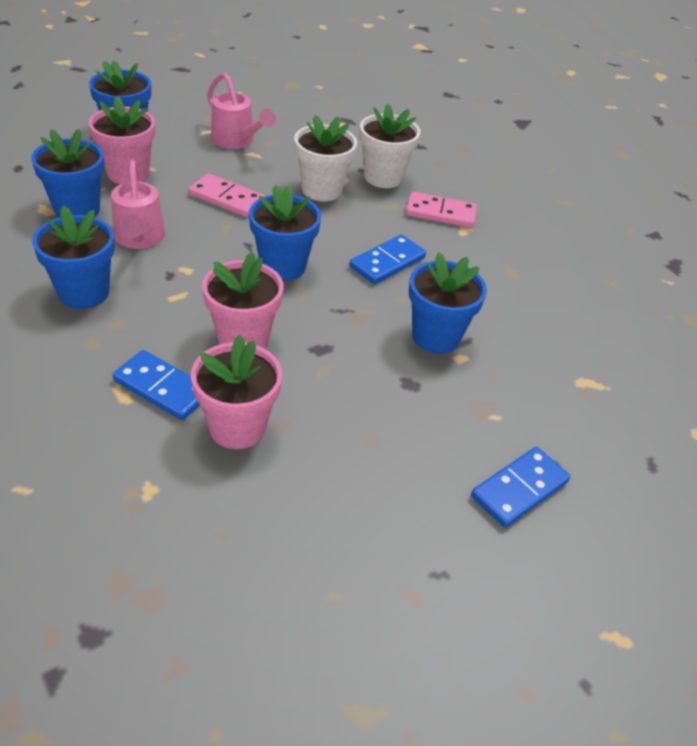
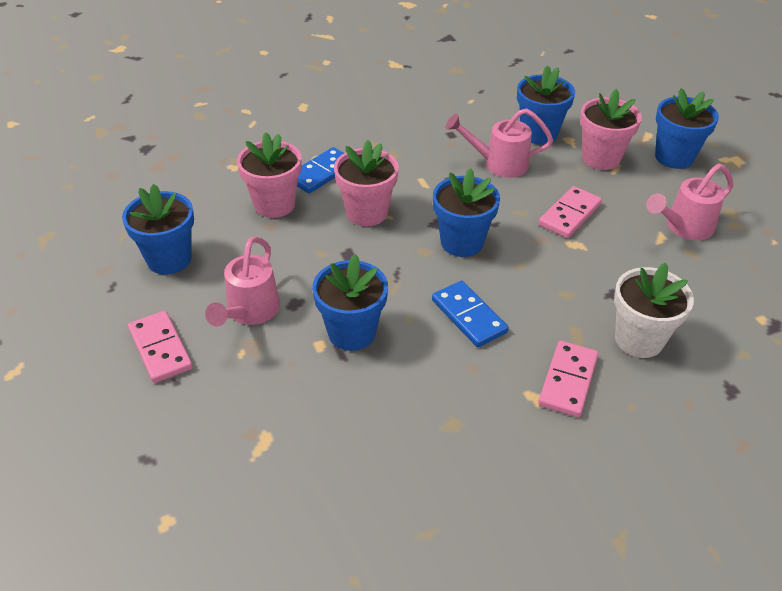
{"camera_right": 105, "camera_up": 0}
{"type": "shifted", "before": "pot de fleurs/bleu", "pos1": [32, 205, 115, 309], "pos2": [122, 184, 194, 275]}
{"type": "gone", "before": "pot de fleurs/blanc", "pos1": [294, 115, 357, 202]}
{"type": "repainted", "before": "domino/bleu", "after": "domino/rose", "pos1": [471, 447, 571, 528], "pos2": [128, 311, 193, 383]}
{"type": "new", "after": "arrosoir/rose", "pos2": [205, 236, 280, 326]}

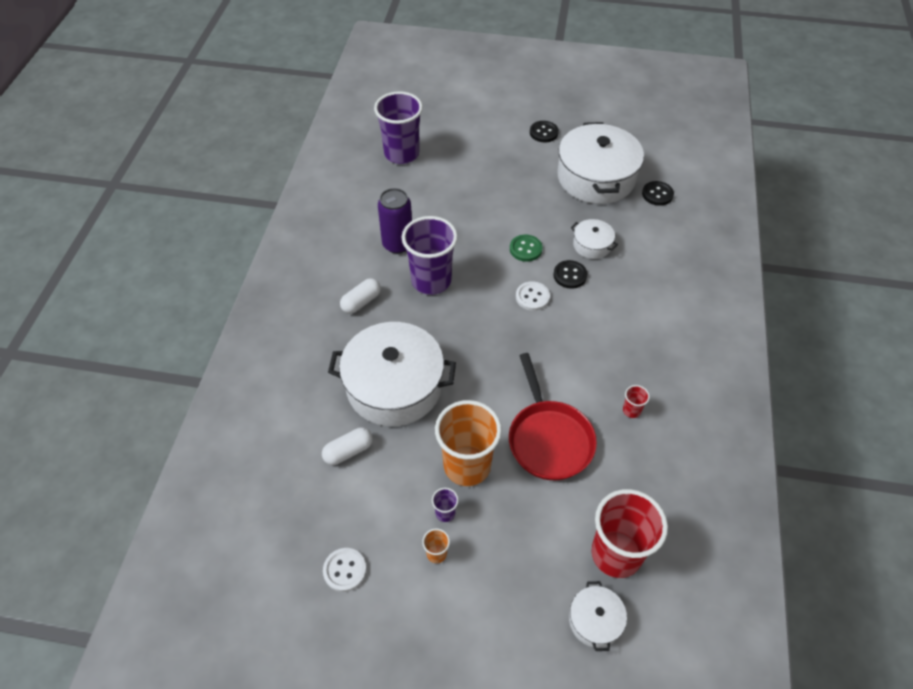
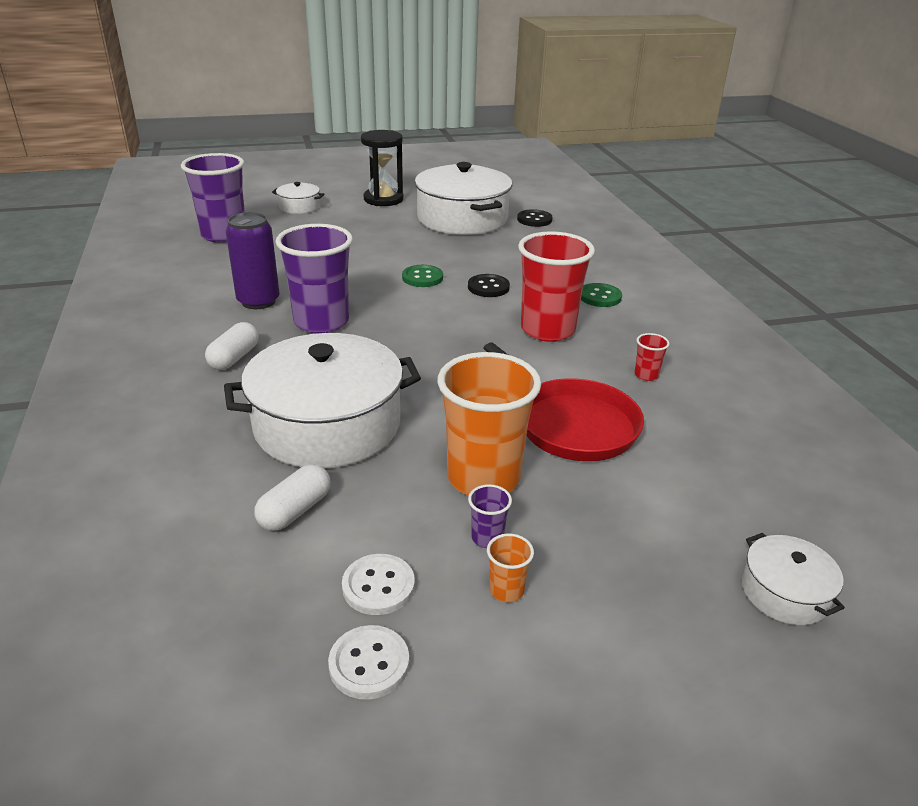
{"camera_right": -25, "camera_up": -20}
{"type": "shifted", "before": "bouton/blanc", "pos1": [516, 281, 550, 311], "pos2": [342, 554, 415, 615]}
{"type": "swapped", "before": "bouton/noir", "after": "sablier/noir", "pos1": [530, 121, 559, 143], "pos2": [361, 130, 404, 206]}
{"type": "shifted", "before": "marmite/blanc", "pos1": [571, 219, 618, 259], "pos2": [272, 182, 325, 214]}
{"type": "shifted", "before": "gobelet/rouge", "pos1": [591, 489, 668, 578], "pos2": [518, 231, 595, 342]}
{"type": "new", "after": "bouton/vert", "pos2": [581, 283, 622, 307]}

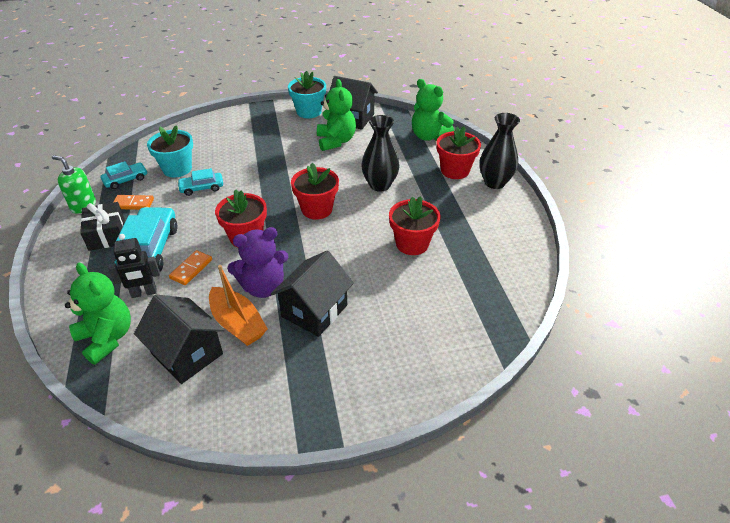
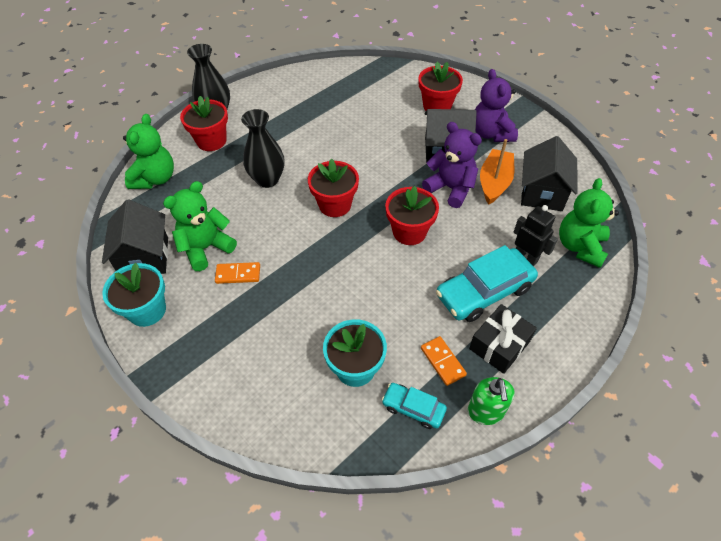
{"camera_right": -120, "camera_up": 10}
{"type": "shifted", "before": "domino/orange", "pos1": [169, 250, 212, 285], "pos2": [215, 262, 260, 284]}
{"type": "gone", "before": "voiture/turquoise", "pos1": [177, 168, 223, 196]}
{"type": "shifted", "before": "pot de fleurs/rouge", "pos1": [389, 196, 440, 255], "pos2": [418, 62, 463, 111]}
{"type": "new", "after": "ours en peluche/violet", "pos2": [475, 69, 518, 142]}

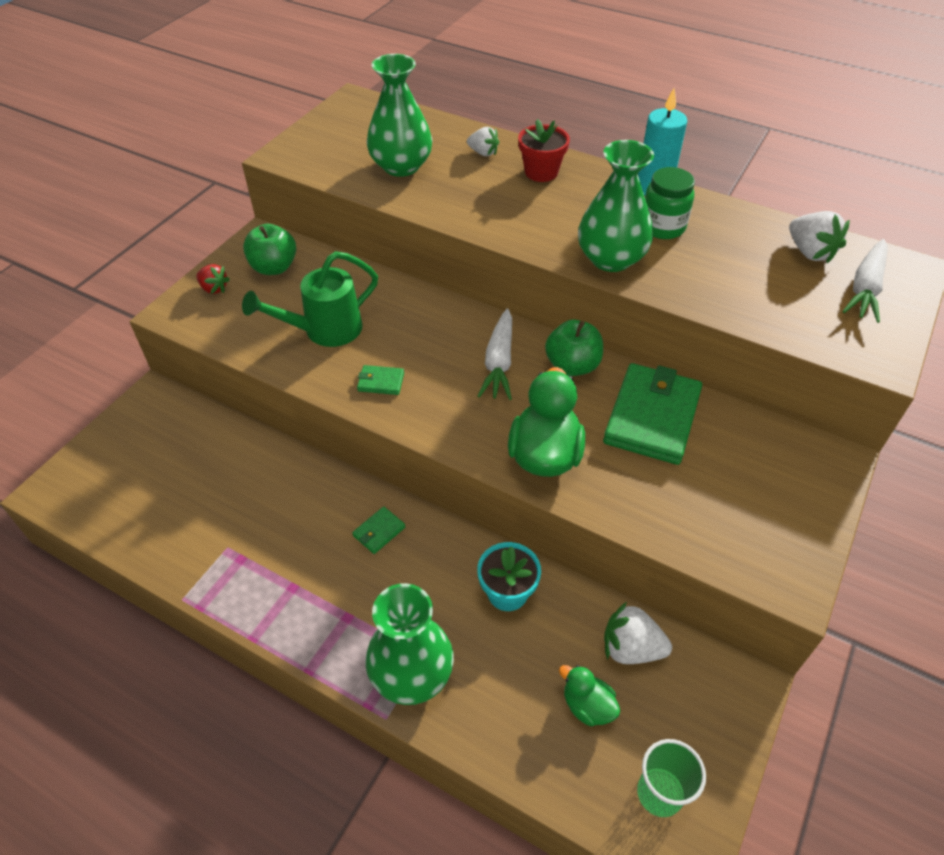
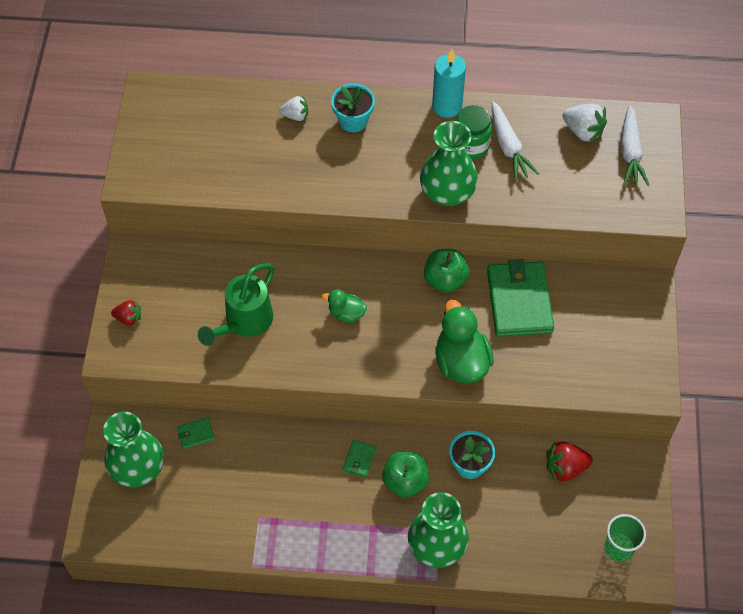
{"camera_right": -25, "camera_up": 10}
{"type": "shifted", "before": "pomme/vert", "pos1": [243, 224, 296, 275], "pos2": [382, 451, 429, 498]}
{"type": "shifted", "before": "portefeuille/vert", "pos1": [357, 365, 404, 395], "pos2": [177, 417, 215, 449]}
{"type": "shifted", "before": "vase/vert", "pos1": [366, 54, 432, 177], "pos2": [103, 412, 164, 488]}
{"type": "shifted", "before": "carotte/blanc", "pos1": [478, 308, 512, 400], "pos2": [492, 101, 539, 181]}
{"type": "repainted", "before": "pot de fleurs/rouge", "after": "pot de fleurs/turquoise", "pos1": [518, 119, 570, 182], "pos2": [331, 84, 375, 132]}
{"type": "shifted", "before": "canard/vert", "pos1": [559, 665, 620, 726], "pos2": [322, 289, 367, 323]}
{"type": "repainted", "before": "fraise/blanc", "after": "fraise/rouge", "pos1": [604, 602, 672, 664], "pos2": [546, 442, 593, 482]}

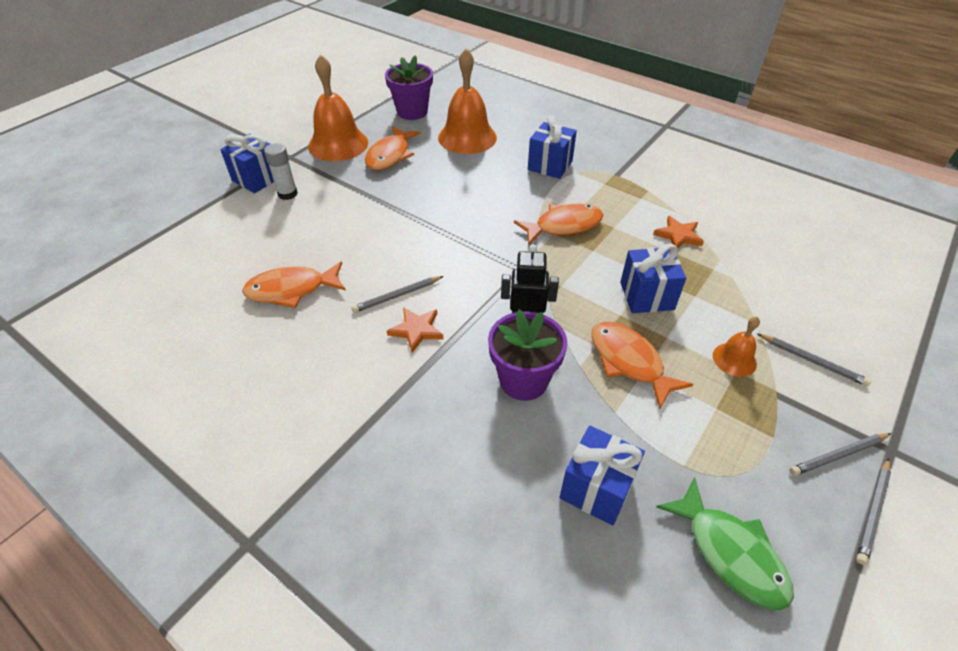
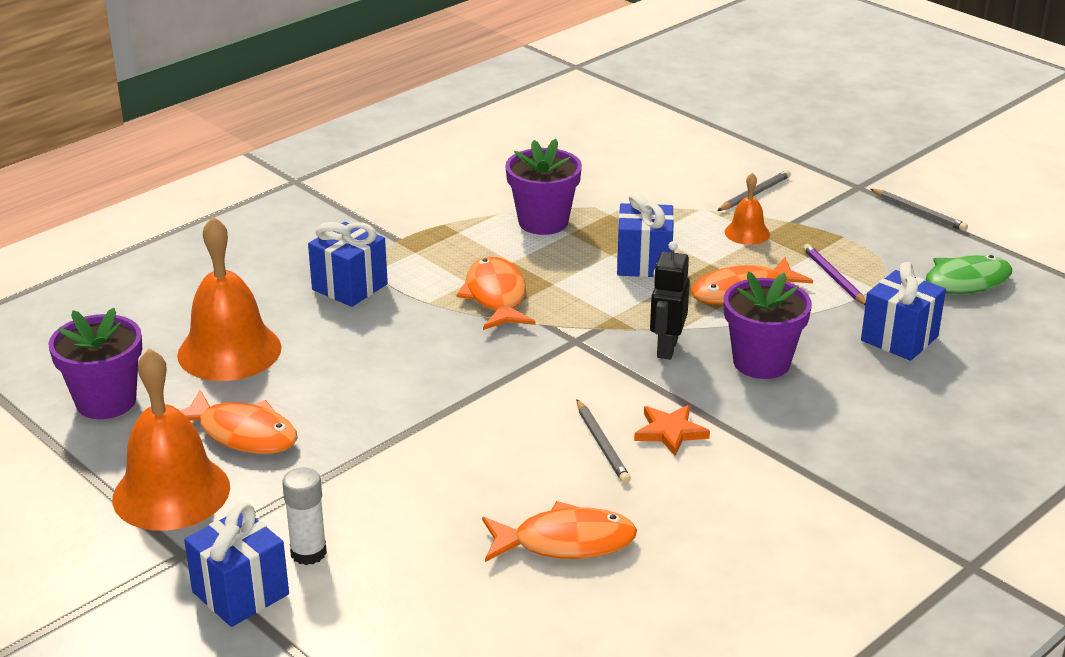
{"camera_right": -80, "camera_up": -15}
{"type": "rotated", "before": "poisson/orange", "pos1": [242, 262, 346, 308], "pos2": [482, 501, 637, 562], "turn": -90}
{"type": "swapped", "before": "étoile/orange", "after": "pot de fleurs/violet", "pos1": [653, 216, 704, 248], "pos2": [505, 139, 582, 235]}
{"type": "gone", "before": "crayon/gris", "pos1": [790, 433, 891, 476]}
{"type": "new", "after": "crayon/violet", "pos2": [803, 244, 866, 305]}

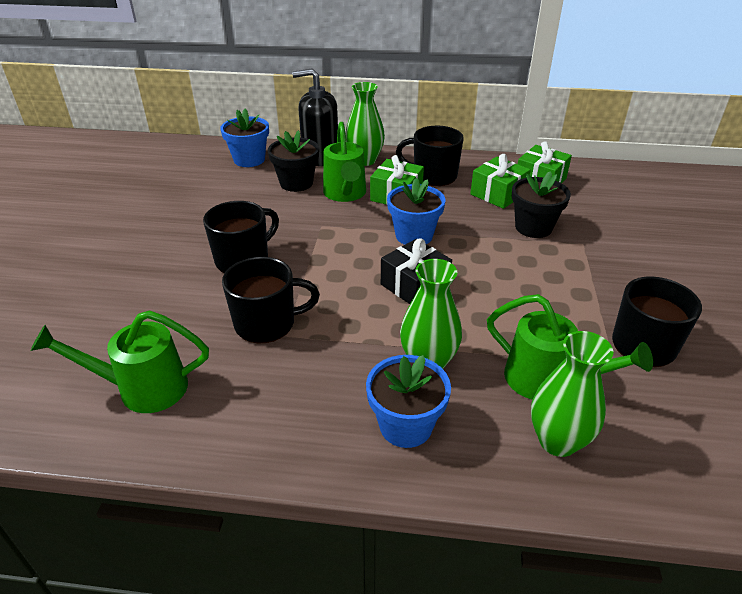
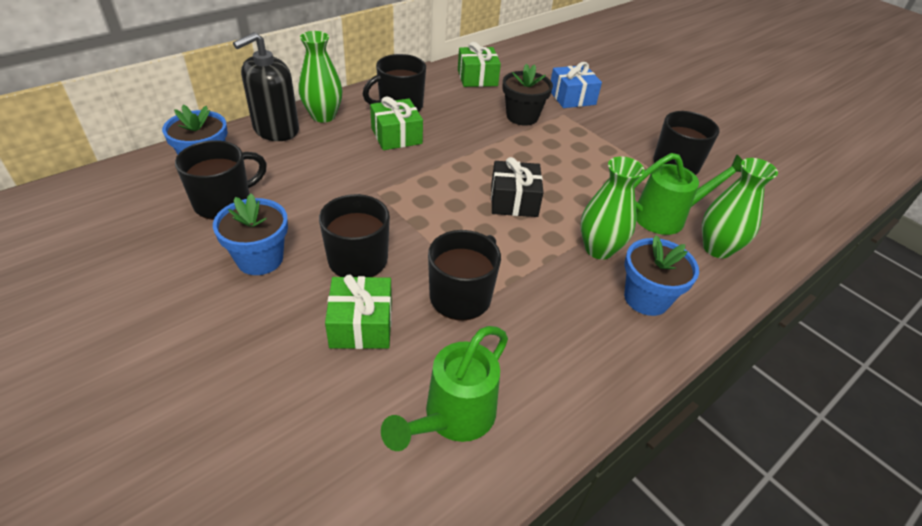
{"camera_right": -50, "camera_up": 5}
{"type": "gone", "before": "pot de fleurs/noir", "pos1": [268, 130, 319, 192]}
{"type": "gone", "before": "arrosoir/vert", "pos1": [323, 122, 366, 202]}
{"type": "shifted", "before": "pot de fleurs/bleu", "pos1": [387, 178, 445, 245], "pos2": [213, 194, 288, 275]}
{"type": "shifted", "before": "cadeau/vert", "pos1": [470, 154, 531, 209], "pos2": [325, 275, 392, 349]}
{"type": "new", "after": "tasse/noir", "pos2": [175, 140, 267, 220]}
{"type": "new", "after": "cadeau/bleu", "pos2": [551, 62, 602, 108]}

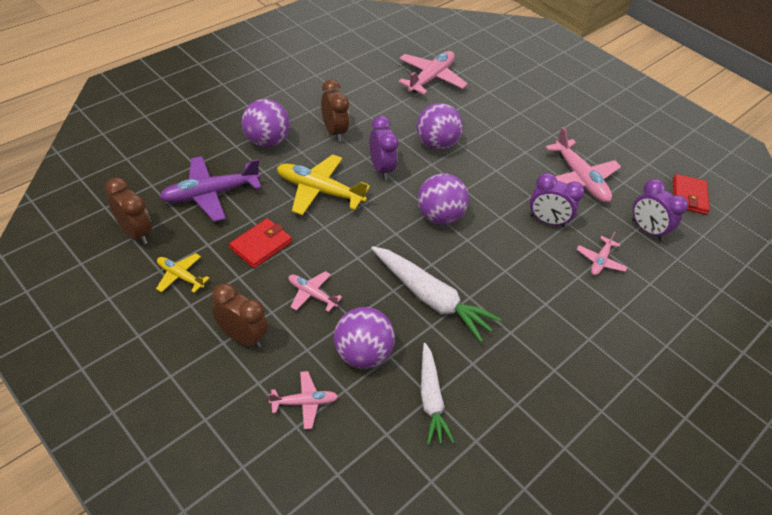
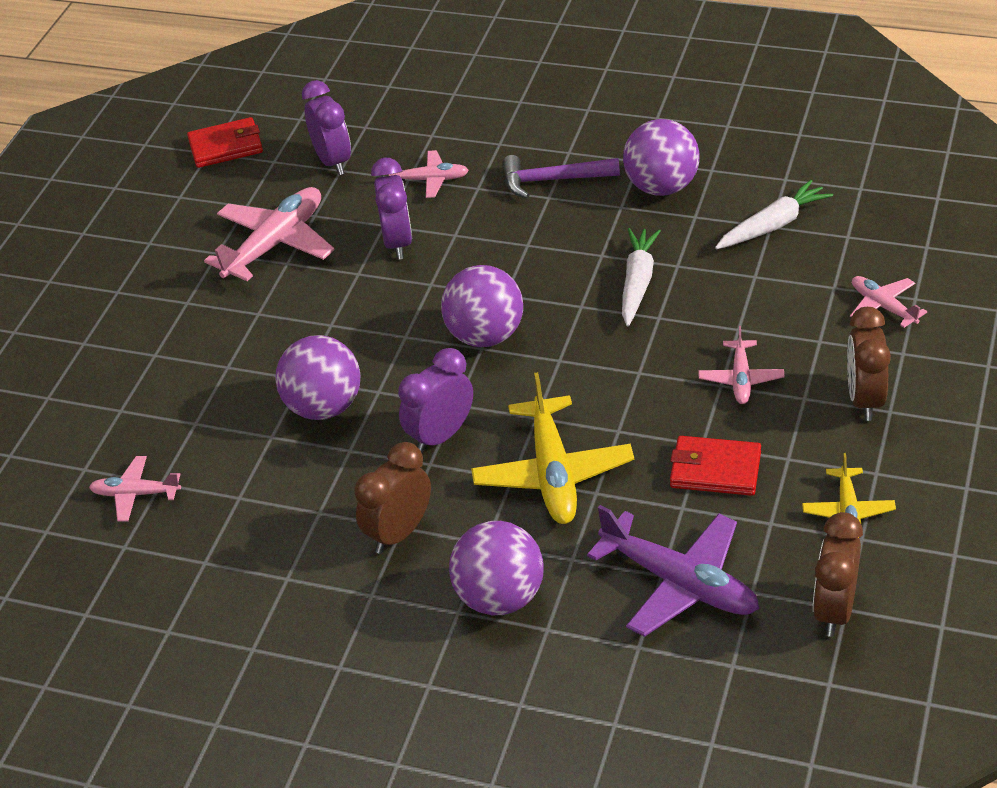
{"camera_right": -110, "camera_up": -5}
{"type": "shifted", "before": "balle/violet", "pos1": [334, 307, 395, 369], "pos2": [623, 119, 700, 196]}
{"type": "scaled", "before": "carotte/blanc", "pos1": [371, 246, 501, 342], "pos2": [622, 228, 661, 327], "scale": 0.67}
{"type": "scaled", "before": "avion/rose", "pos1": [398, 51, 468, 95], "pos2": [89, 456, 181, 521], "scale": 0.55}
{"type": "rotated", "before": "réveil/violet", "pos1": [632, 179, 688, 241], "pos2": [302, 80, 351, 175], "turn": -45}
{"type": "new", "after": "marteau/violet", "pos2": [503, 155, 620, 198]}

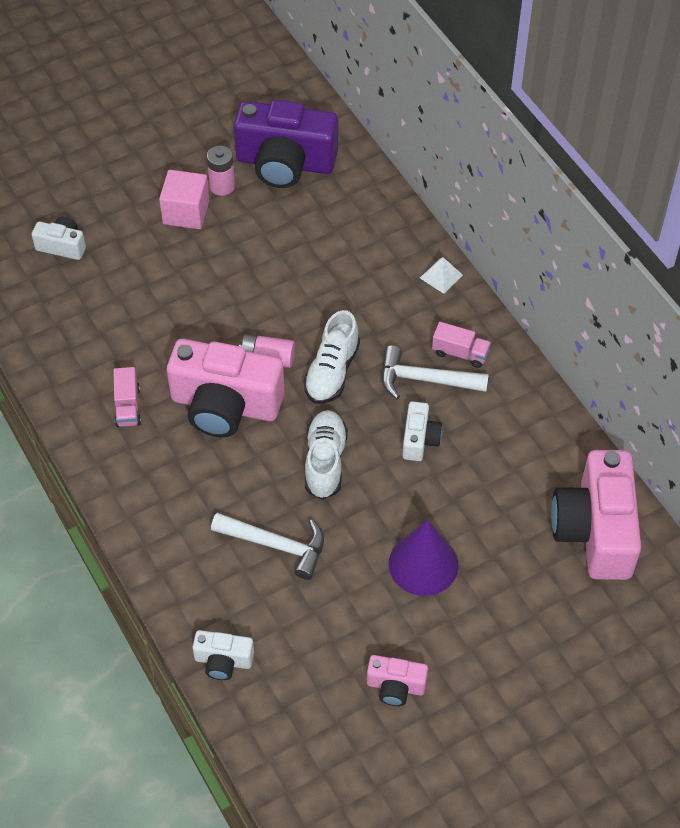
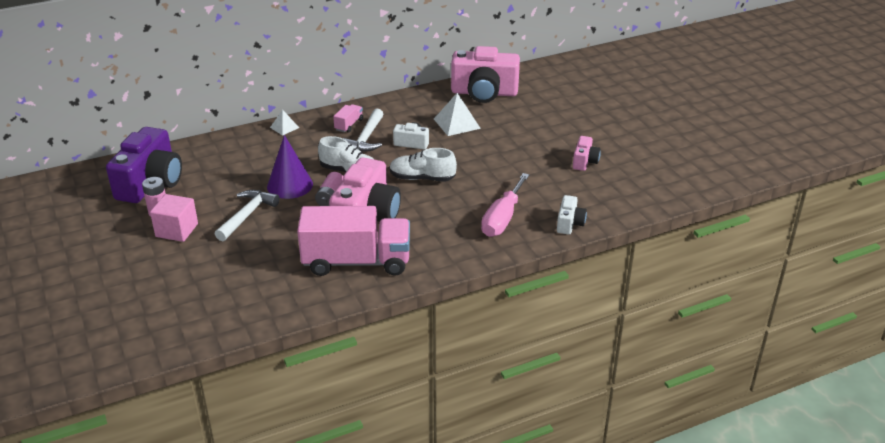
{"camera_right": -85, "camera_up": -20}
{"type": "gone", "before": "appareil photo/blanc", "pos1": [32, 217, 86, 260]}
{"type": "scaled", "before": "camion/rose", "pos1": [113, 367, 141, 427], "pos2": [297, 206, 410, 276], "scale": 2.46}
{"type": "shifted", "before": "marteau/blanc", "pos1": [211, 513, 324, 580], "pos2": [215, 190, 280, 241]}
{"type": "shifted", "before": "cône/violet", "pos1": [389, 520, 458, 596], "pos2": [267, 135, 313, 199]}
{"type": "new", "after": "pyramide/blanc", "pos2": [434, 93, 481, 136]}
{"type": "new", "after": "tournevis/rose", "pos2": [481, 173, 529, 237]}

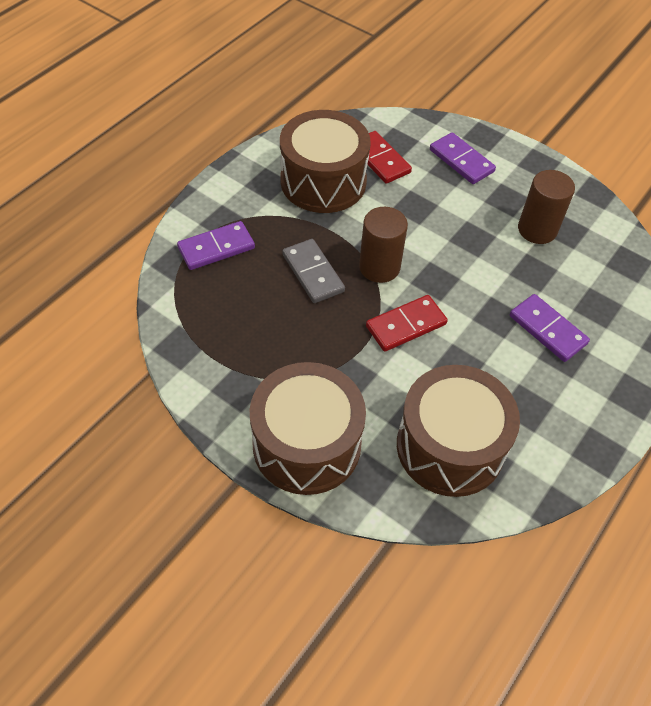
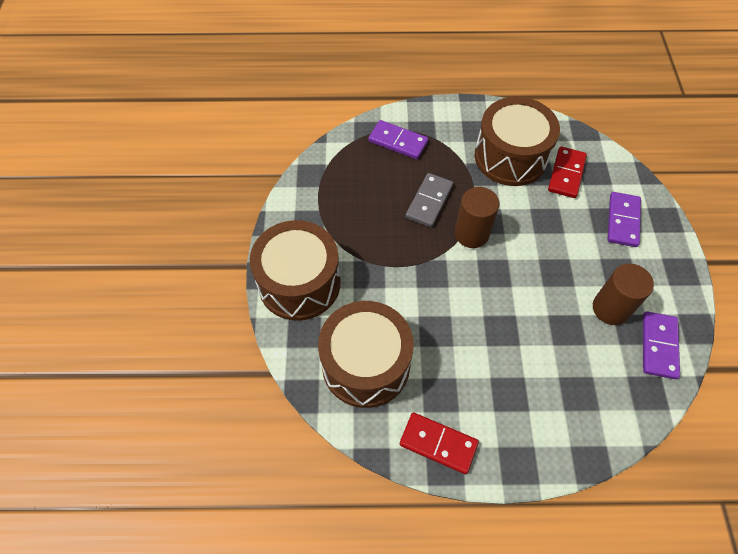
{"camera_right": 55, "camera_up": 5}
{"type": "shifted", "before": "domino/rouge", "pos1": [366, 295, 448, 352], "pos2": [400, 412, 479, 474]}
{"type": "shifted", "before": "domino/violet", "pos1": [510, 294, 590, 362], "pos2": [643, 311, 680, 379]}

